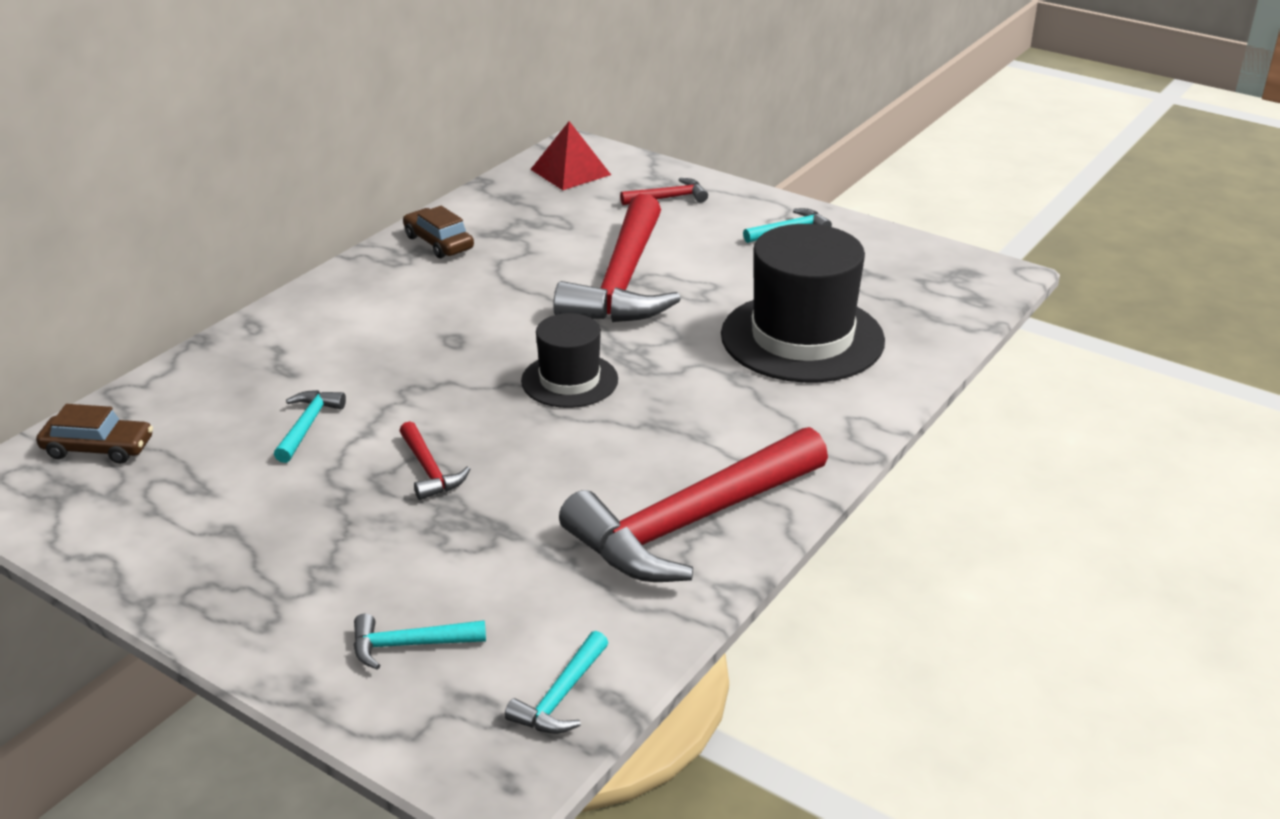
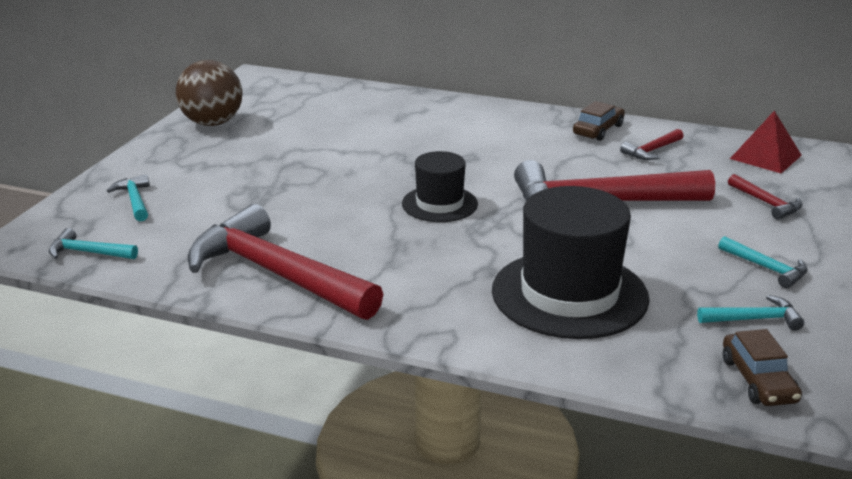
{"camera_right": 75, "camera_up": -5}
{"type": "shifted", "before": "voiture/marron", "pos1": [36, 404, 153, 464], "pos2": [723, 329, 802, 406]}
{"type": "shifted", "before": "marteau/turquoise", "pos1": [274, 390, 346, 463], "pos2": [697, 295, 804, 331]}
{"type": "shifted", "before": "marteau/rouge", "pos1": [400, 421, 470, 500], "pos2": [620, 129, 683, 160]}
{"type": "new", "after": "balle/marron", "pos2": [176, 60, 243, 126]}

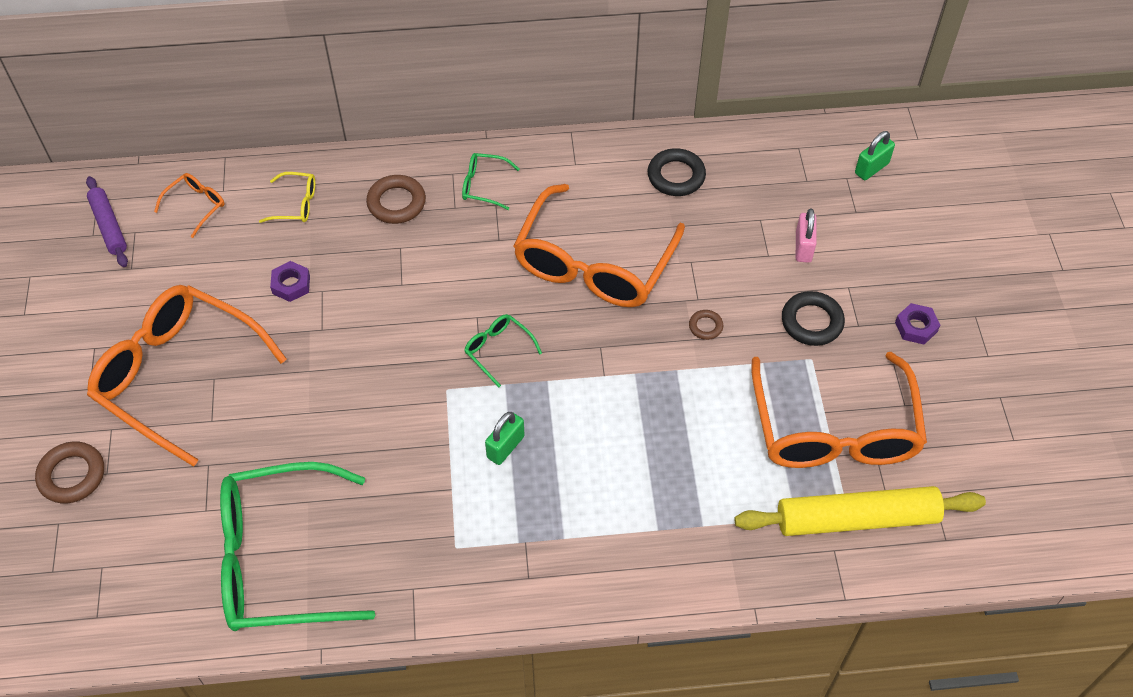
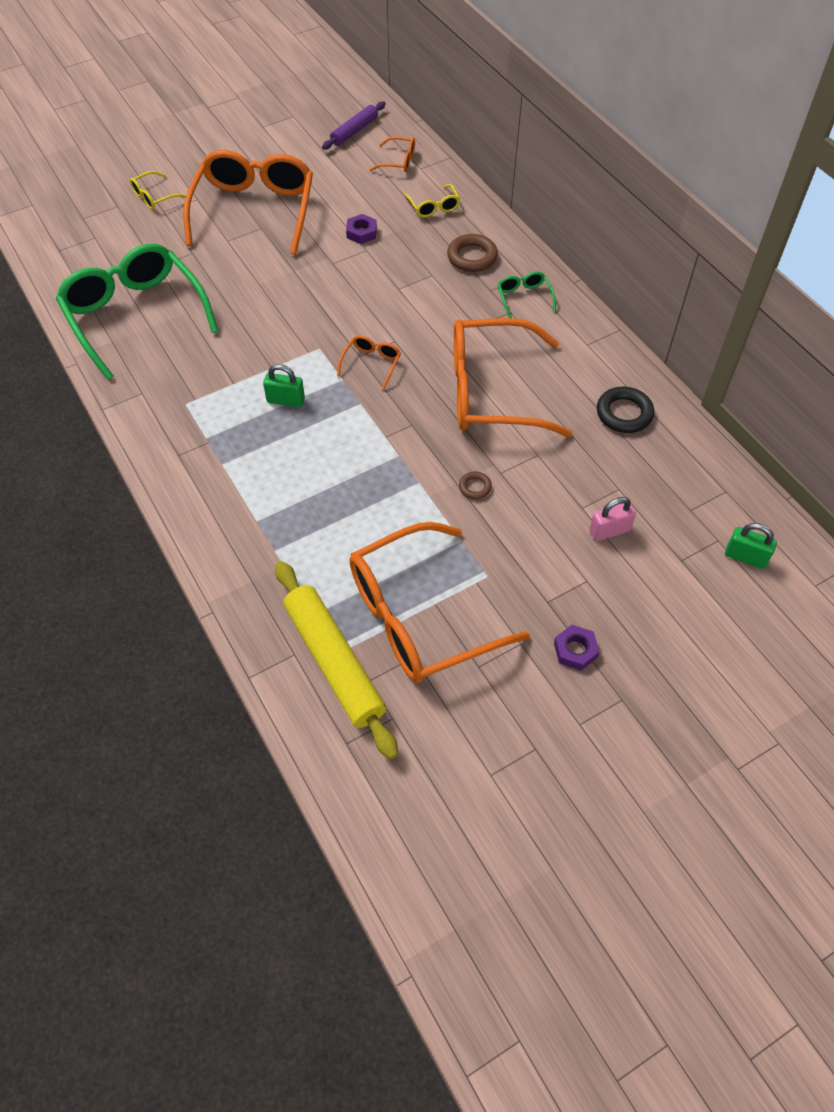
{"camera_right": 65, "camera_up": 0}
{"type": "swapped", "before": "anneau/marron", "after": "lunettes/jaune", "pos1": [35, 441, 104, 503], "pos2": [130, 171, 186, 210]}
{"type": "repainted", "before": "lunettes/vert", "after": "lunettes/orange", "pos1": [464, 314, 542, 387], "pos2": [337, 335, 401, 390]}
{"type": "gone", "before": "anneau/noir", "pos1": [782, 291, 845, 346]}

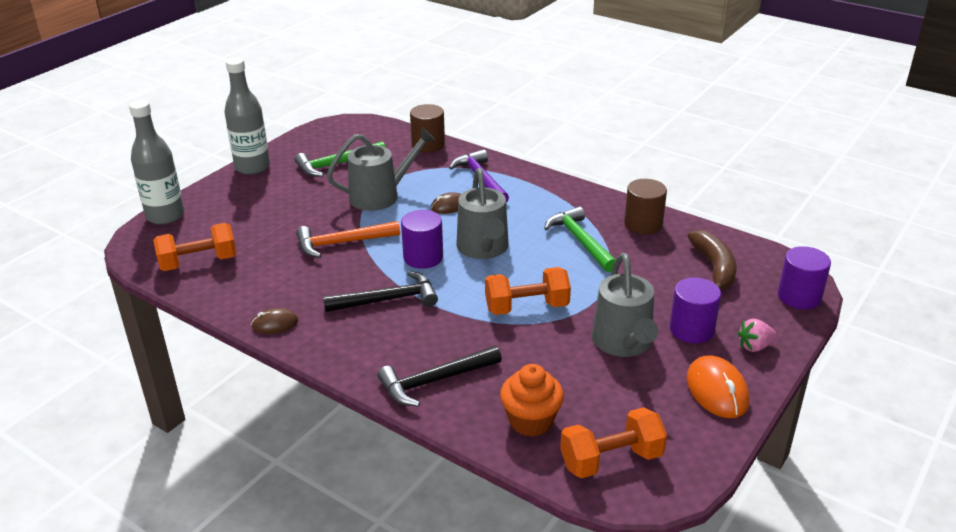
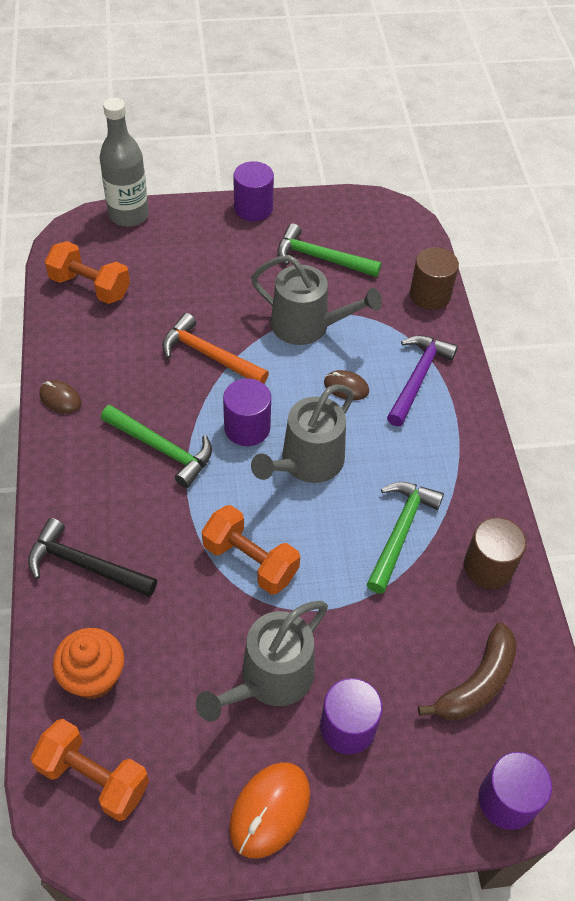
{"camera_right": 45, "camera_up": 20}
{"type": "swapped", "before": "bouteille/gris", "after": "cylindre/violet", "pos1": [224, 57, 270, 175], "pos2": [233, 161, 274, 221]}
{"type": "repainted", "before": "marteau/noir", "after": "marteau/vert", "pos1": [323, 271, 438, 312], "pos2": [101, 405, 212, 488]}
{"type": "gone", "before": "fraise/rose", "pos1": [738, 319, 777, 352]}

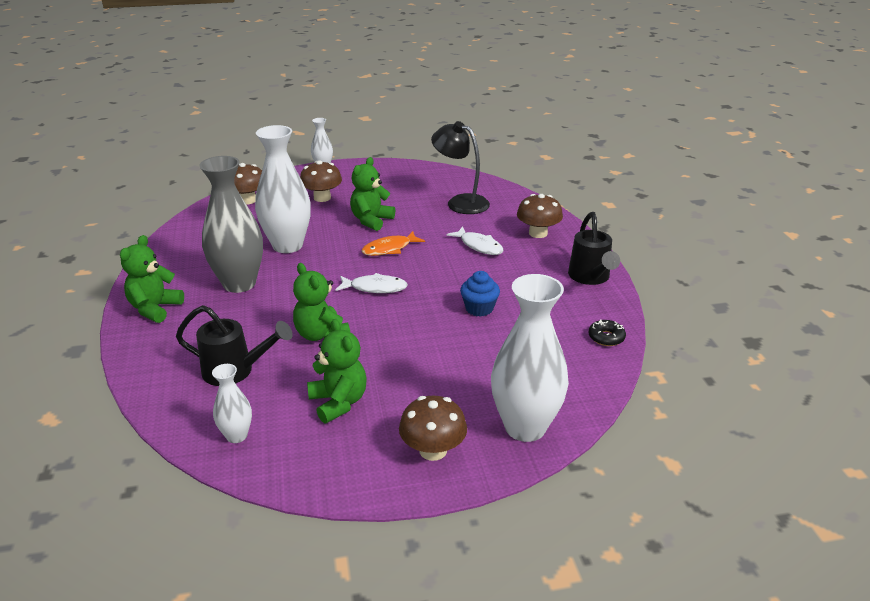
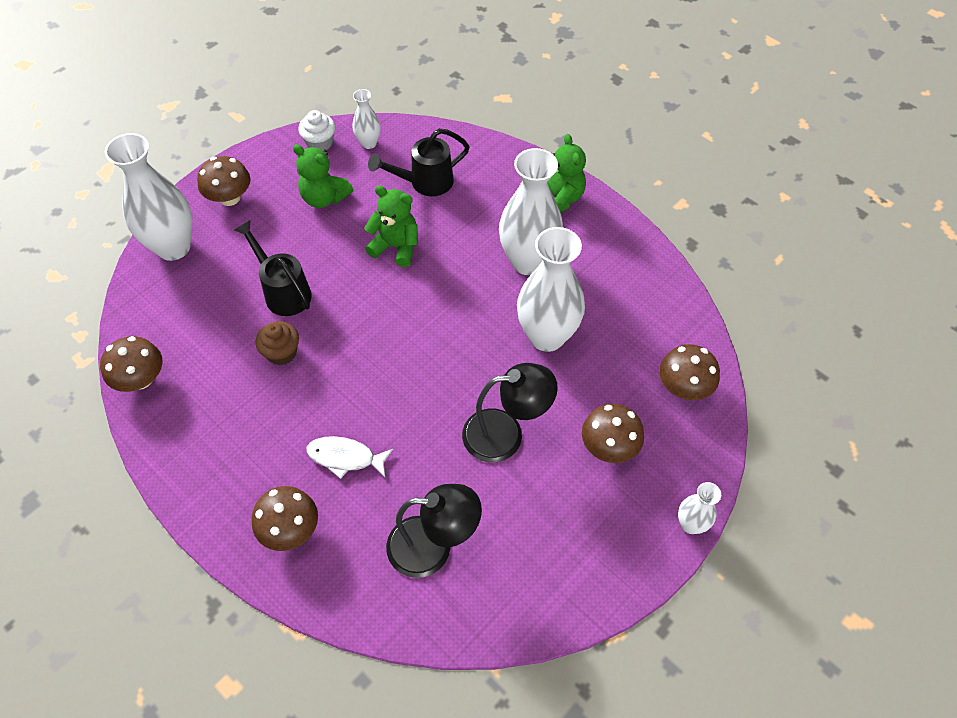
{"camera_right": 145, "camera_up": 25}
{"type": "repainted", "before": "vase/gris", "after": "vase/blanc", "pos1": [199, 156, 263, 293], "pos2": [499, 148, 563, 275]}
{"type": "gone", "before": "poisson/blanc", "pos1": [335, 273, 408, 293]}
{"type": "swapped", "before": "ours en peluche/vert", "after": "lampe/noir", "pos1": [350, 157, 395, 231], "pos2": [462, 363, 558, 462]}
{"type": "gone", "before": "poisson/orange", "pos1": [361, 231, 425, 256]}
{"type": "repainted", "before": "muffin/bleu", "after": "muffin/marron", "pos1": [460, 271, 500, 317], "pos2": [255, 321, 299, 365]}
{"type": "shifted", "before": "arrosoir/noir", "pos1": [568, 212, 620, 285], "pos2": [234, 220, 312, 316]}
{"type": "swapped", "before": "beignet/noir", "after": "champignon/marron", "pos1": [589, 319, 626, 346], "pos2": [100, 336, 163, 392]}
{"type": "new", "after": "muffin/blanc", "pos2": [298, 110, 335, 150]}

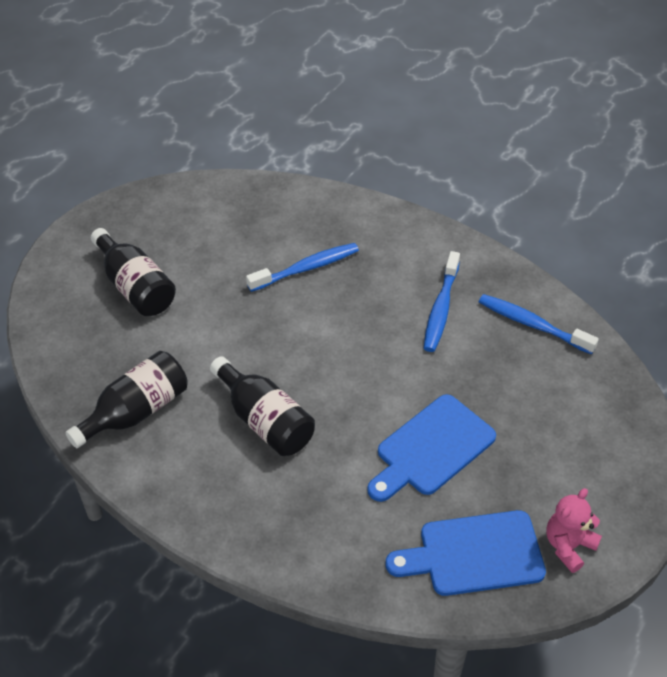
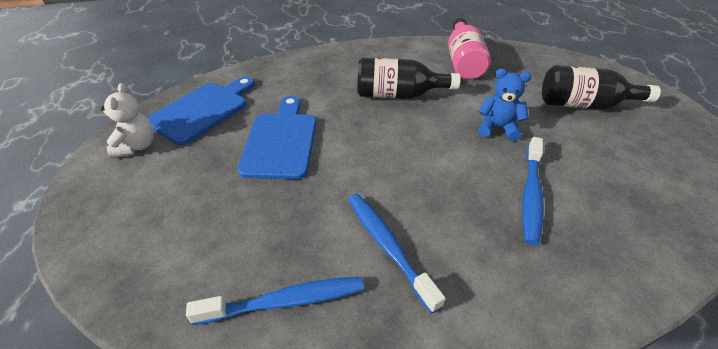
{"camera_right": 135, "camera_up": -5}
{"type": "repainted", "before": "bouteille/noir", "after": "bouteille/rose", "pos1": [65, 351, 188, 448], "pos2": [448, 18, 491, 80]}
{"type": "repainted", "before": "ours en peluche/rose", "after": "ours en peluche/blanc", "pos1": [546, 488, 602, 573], "pos2": [101, 83, 154, 158]}
{"type": "new", "after": "ours en peluche/bleu", "pos2": [478, 69, 532, 141]}

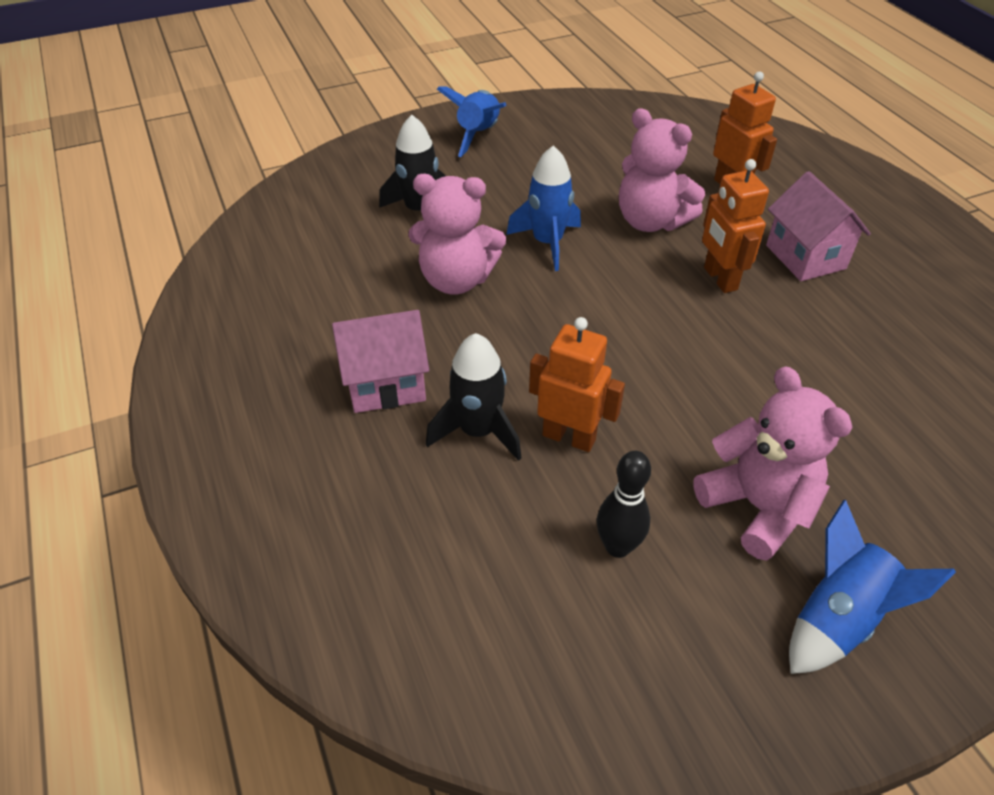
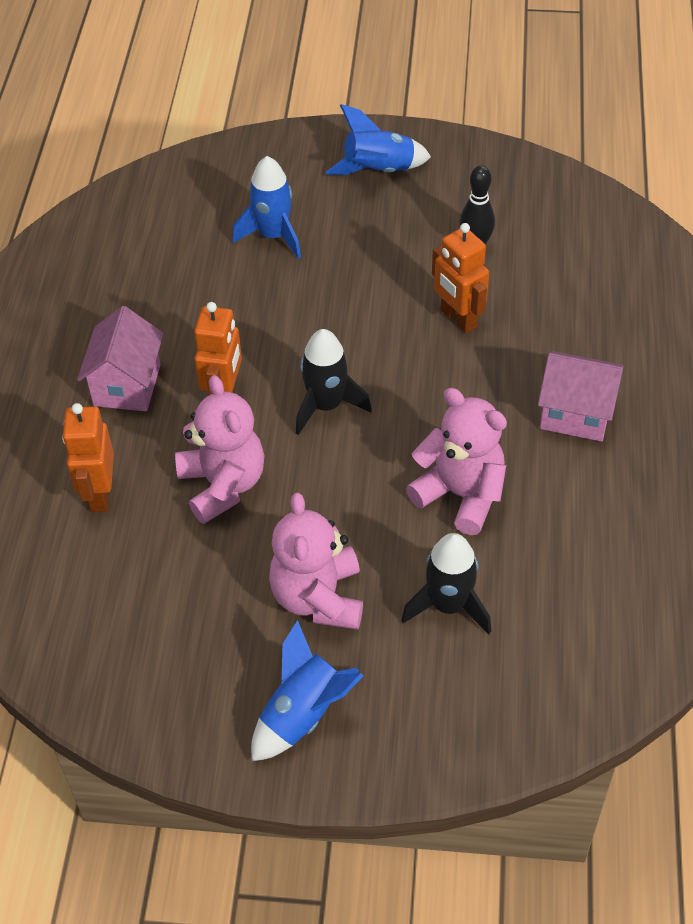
{"camera_right": -150, "camera_up": 5}
{"type": "shifted", "before": "fusée/noir", "pos1": [426, 333, 522, 461], "pos2": [296, 329, 372, 435]}
{"type": "shifted", "before": "fusée/bleu", "pos1": [506, 145, 581, 271], "pos2": [232, 156, 301, 259]}
{"type": "shifted", "before": "ours en peluche/rose", "pos1": [693, 366, 853, 561], "pos2": [269, 493, 363, 629]}

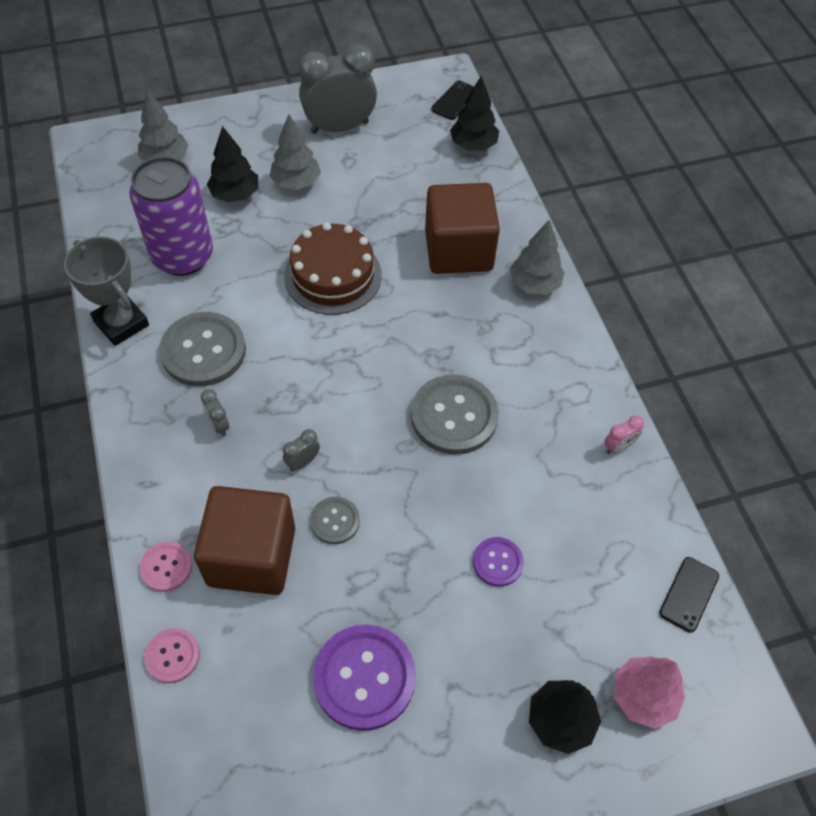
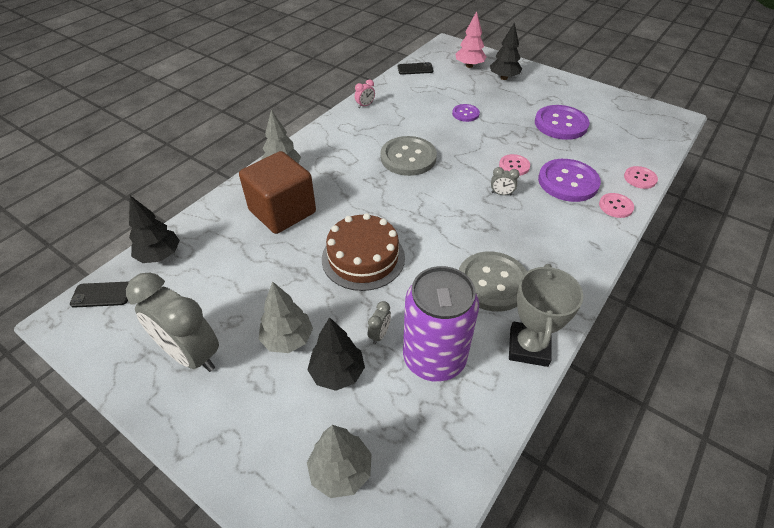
{"camera_right": -125, "camera_up": -10}
{"type": "swapped", "before": "cube/marron", "after": "bouton/violet", "pos1": [194, 486, 295, 595], "pos2": [538, 159, 601, 202]}
{"type": "shifted", "before": "réveil/gris", "pos1": [201, 389, 229, 436], "pos2": [368, 301, 391, 344]}
{"type": "repainted", "before": "bouton/gris", "after": "bouton/rose", "pos1": [310, 497, 360, 544], "pos2": [499, 154, 530, 176]}
{"type": "rotated", "before": "réveil/rose", "pos1": [604, 415, 644, 454], "pos2": [355, 79, 375, 108], "turn": 120}

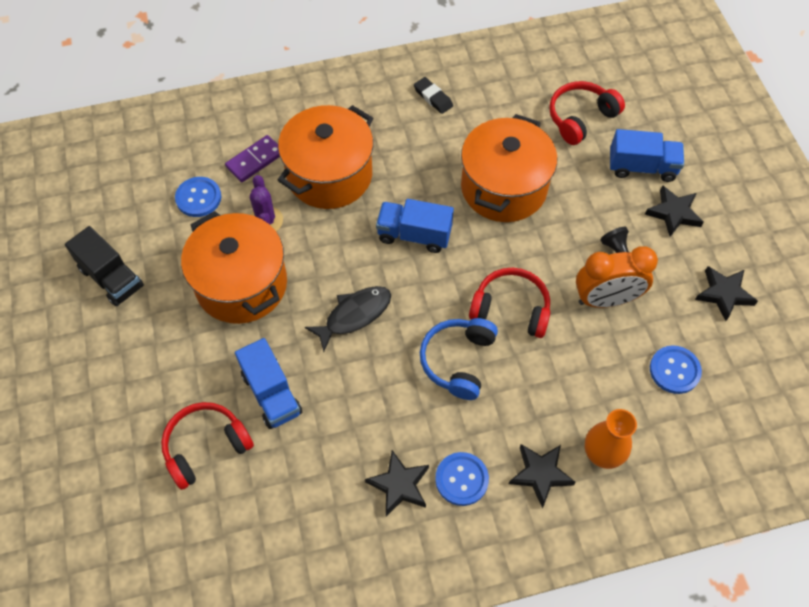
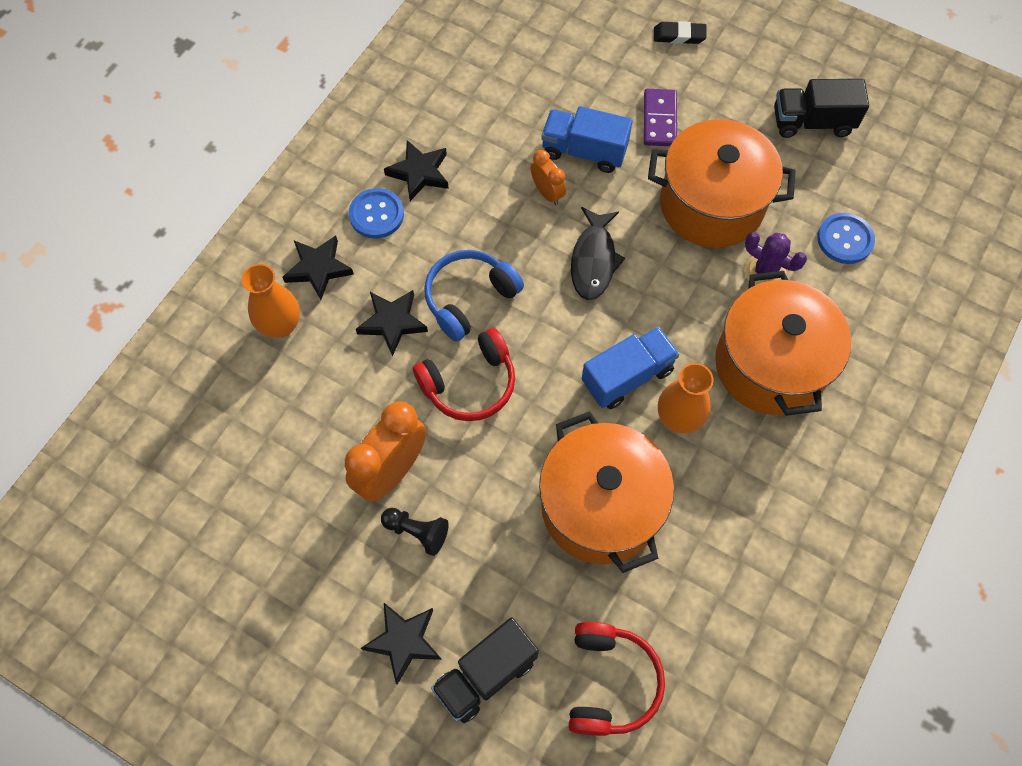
{"camera_right": 135, "camera_up": 5}
{"type": "gone", "before": "casque audio/rouge", "pos1": [161, 402, 254, 490]}
{"type": "shifted", "before": "domino/violet", "pos1": [225, 135, 280, 182], "pos2": [644, 89, 677, 146]}
{"type": "shifted", "before": "gomme/noir", "pos1": [414, 77, 453, 114], "pos2": [654, 21, 707, 44]}
{"type": "rotated", "before": "casque audio/bleu", "pos1": [420, 318, 498, 400], "pos2": [424, 250, 524, 342], "turn": -105}
{"type": "repainted", "before": "camion/bleu", "after": "camion/noir", "pos1": [610, 129, 684, 182], "pos2": [431, 617, 539, 723]}
{"type": "gone", "before": "bouton/bleu", "pos1": [650, 345, 702, 394]}
{"type": "shifted", "before": "étoile/noir", "pos1": [695, 266, 758, 321], "pos2": [356, 290, 428, 356]}
{"type": "new", "after": "réveil/orange", "pos2": [531, 150, 566, 205]}
{"type": "new", "after": "vase/orange", "pos2": [658, 363, 714, 434]}

